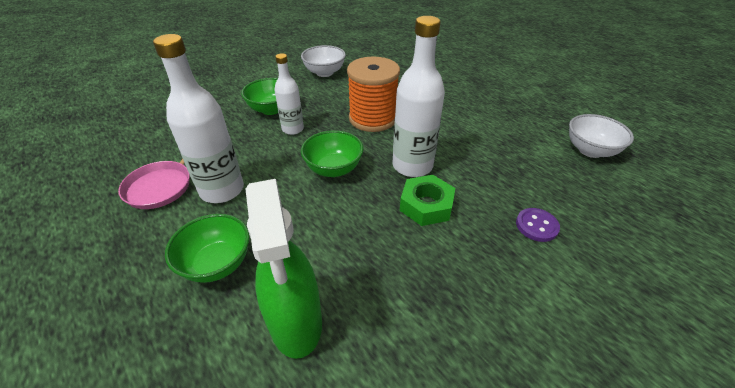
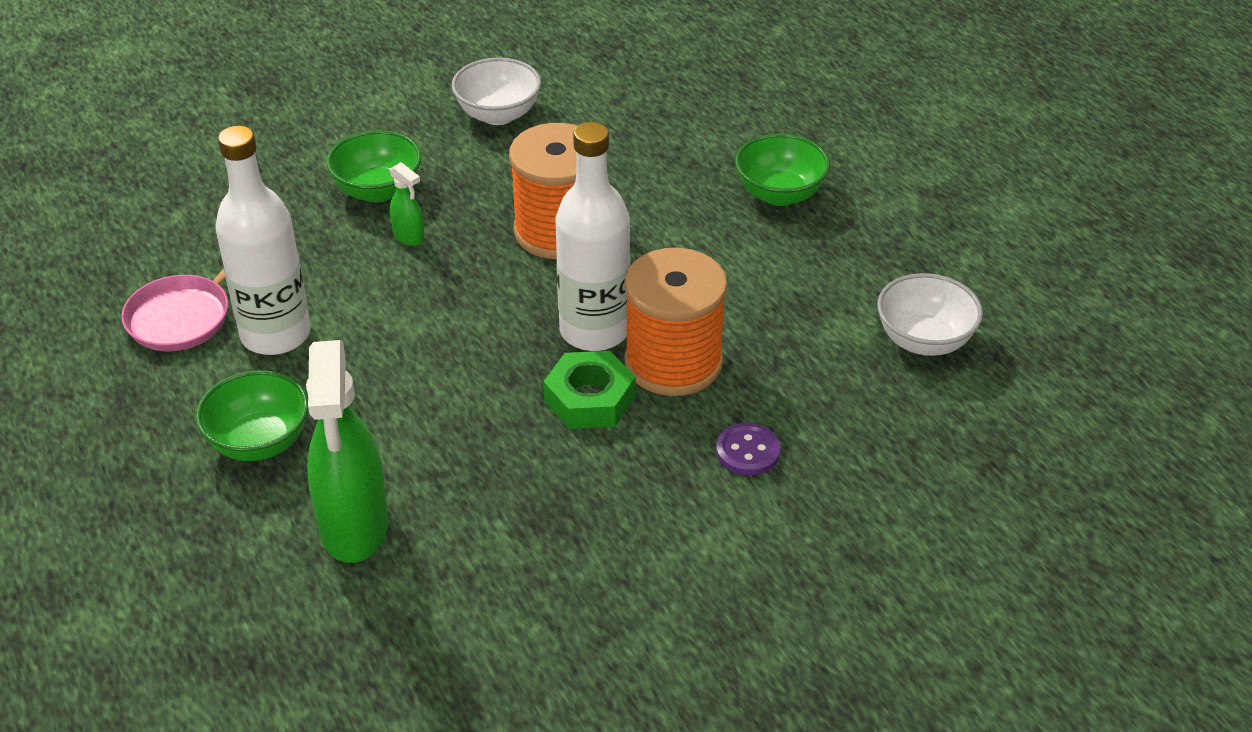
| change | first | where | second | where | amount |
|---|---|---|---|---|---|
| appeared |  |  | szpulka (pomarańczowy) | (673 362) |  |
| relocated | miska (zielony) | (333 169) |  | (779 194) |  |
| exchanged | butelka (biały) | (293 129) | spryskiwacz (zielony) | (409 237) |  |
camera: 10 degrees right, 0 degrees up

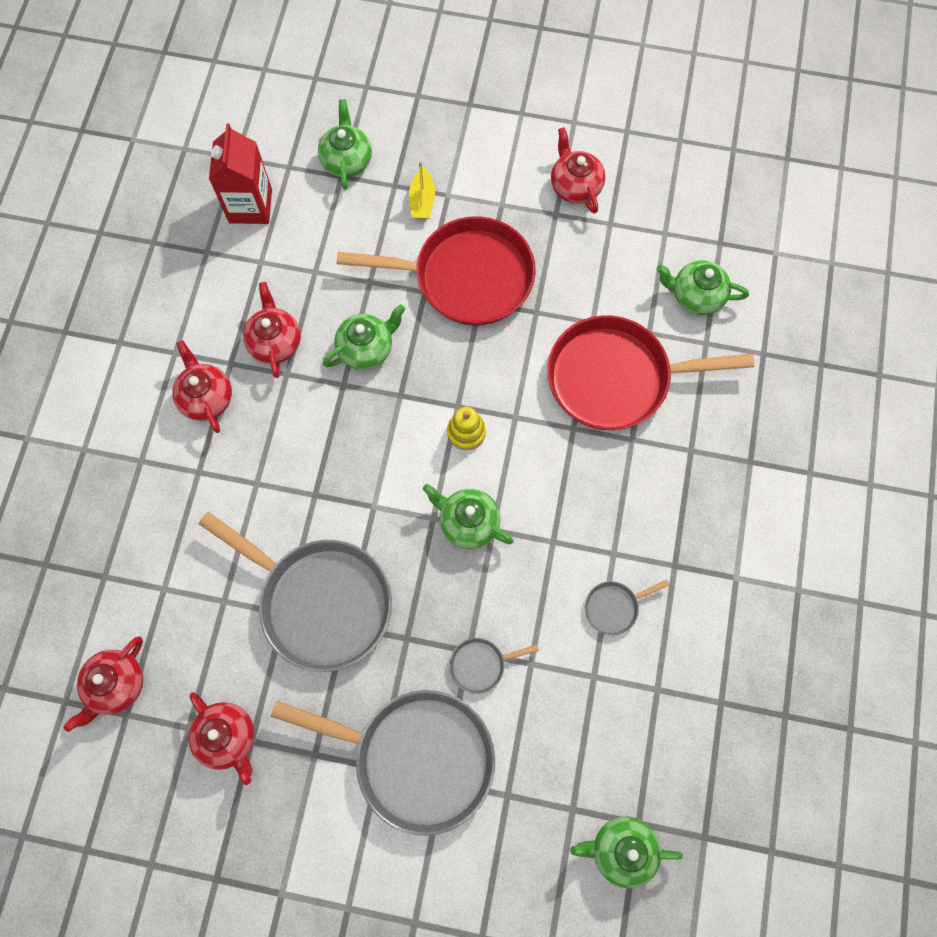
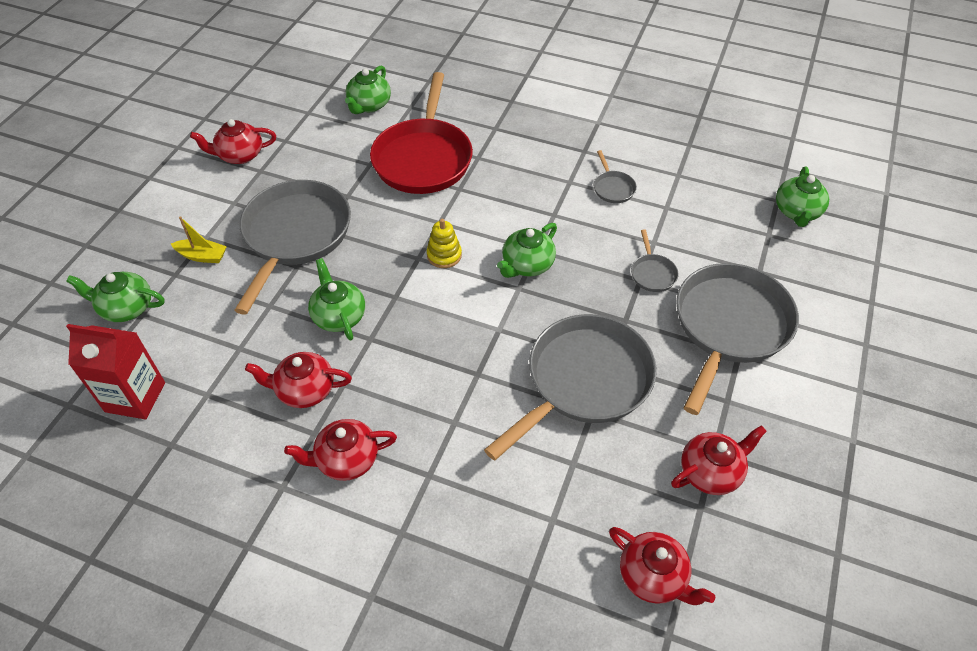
| change | first | where | second | where | amount |
|---|---|---|---|---|---|
| colour | patelnia (czerwony) | (466 277) | patelnia (szary) | (295 236) |  |
camera: 80 degrees left, 20 degrees down

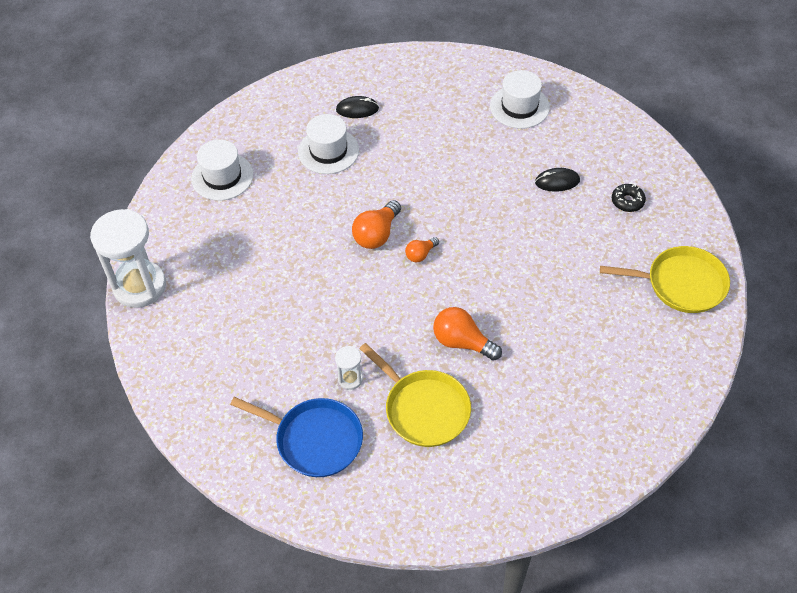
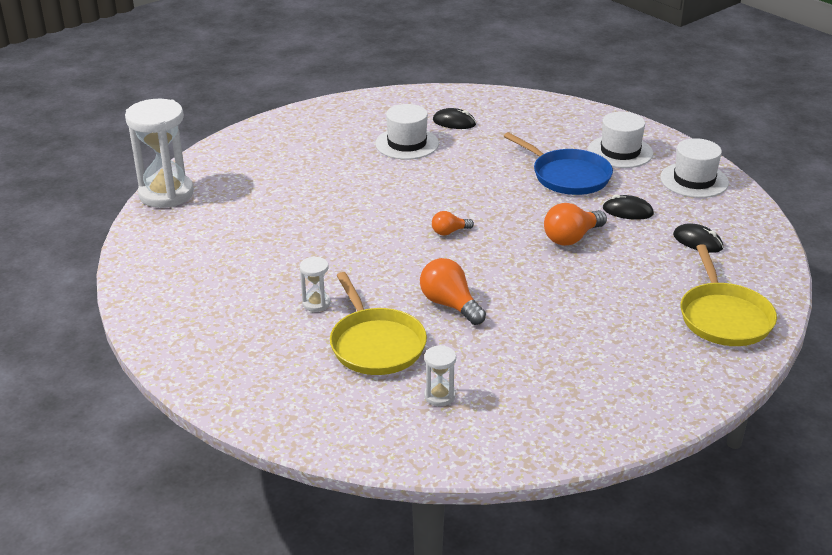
| change | first | where | second | where | amount |
|---|---|---|---|---|---|
| appeared |  |  | klepsydra (biały) | (439 396) |  |
| relocated | kapelusz (biały) | (222 176) |  | (694 180) |  |
| relocated | patelnia (niebieski) | (315 440) |  | (568 176) |  |
| relocated | żarówka (pomarańczowy) | (376 234) |  | (571 238) |  |
| exchanged | donut (czarny) | (627 201) | myszka (czarny) | (697 241) |  |
| spun | patelnia (żółty) | (681 284) |  | (724 317) | 60 degrees clockwise |
camera: 20 degrees right, 20 degrees down

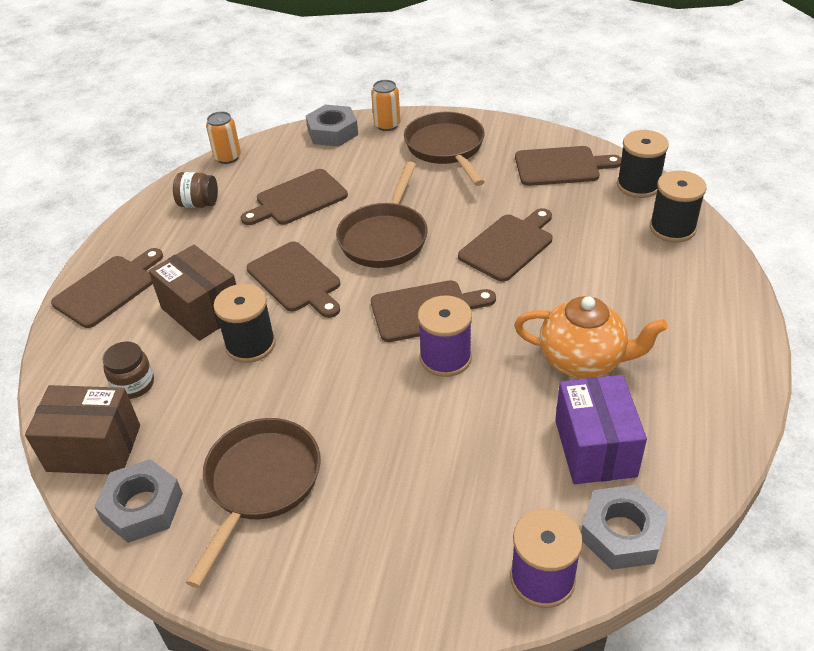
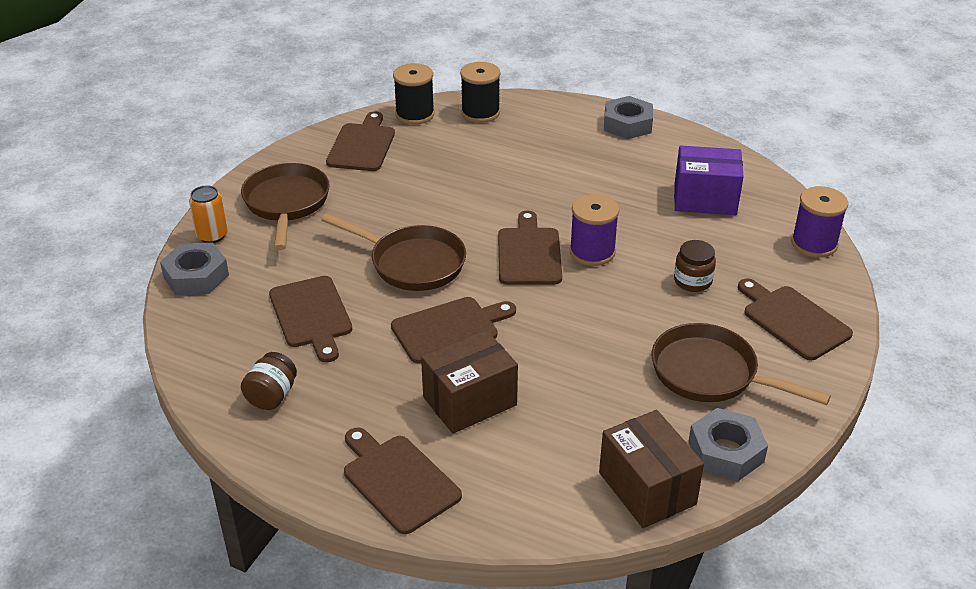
| change | first | where | second | where | amount |
|---|---|---|---|---|---|
| missing | puszka (pomarańczowy) | (227 157) |  |  |  |
| missing | szpulka (czarny) | (250 345) |  |  |  |
| missing | imbryk (pomarańczowy) | (583 361) |  |  |  |
| relocated | słoik (brązowy) | (133 384) |  | (692 281) |  |
| relocated | deska do krojenia (brązowy) | (508 245) |  | (793 320) |  |
| relocated | nakrętka (szary) | (621 533) |  | (627 124) |  |
| spun | pudełko (brązowy) | (94 448) |  | (647 488) | 45 degrees counterclockwise |
| spun | patelnia (brązowy) | (446 148) |  | (286 204) | 90 degrees clockwise |
camera: 80 degrees left, 5 degrees down

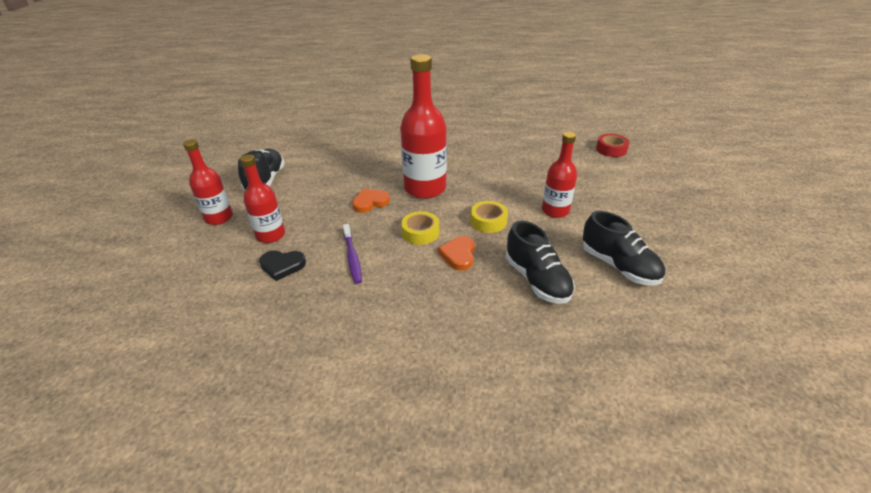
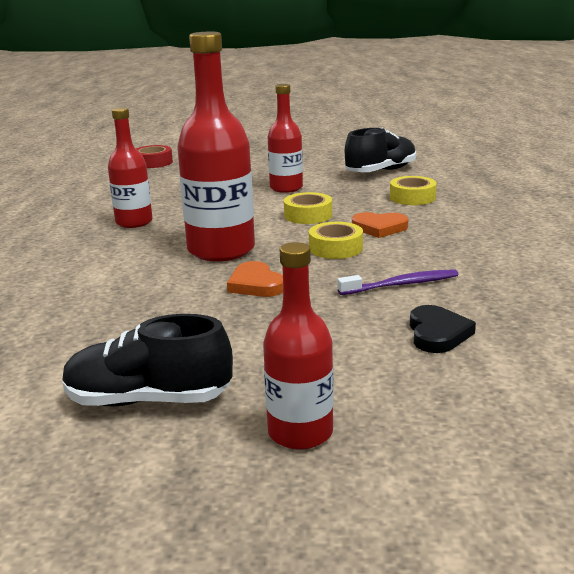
| change | first | where | second | where | amount |
|---|---|---|---|---|---|
| relocated | butelka (czerwony) | (271 235) |  | (134 222) |  |
| exchanged | but (czarny) | (537 280) | taśma klejąca (żółty) | (412 197) |  |
camera: 90 degrees left, 15 degrees down

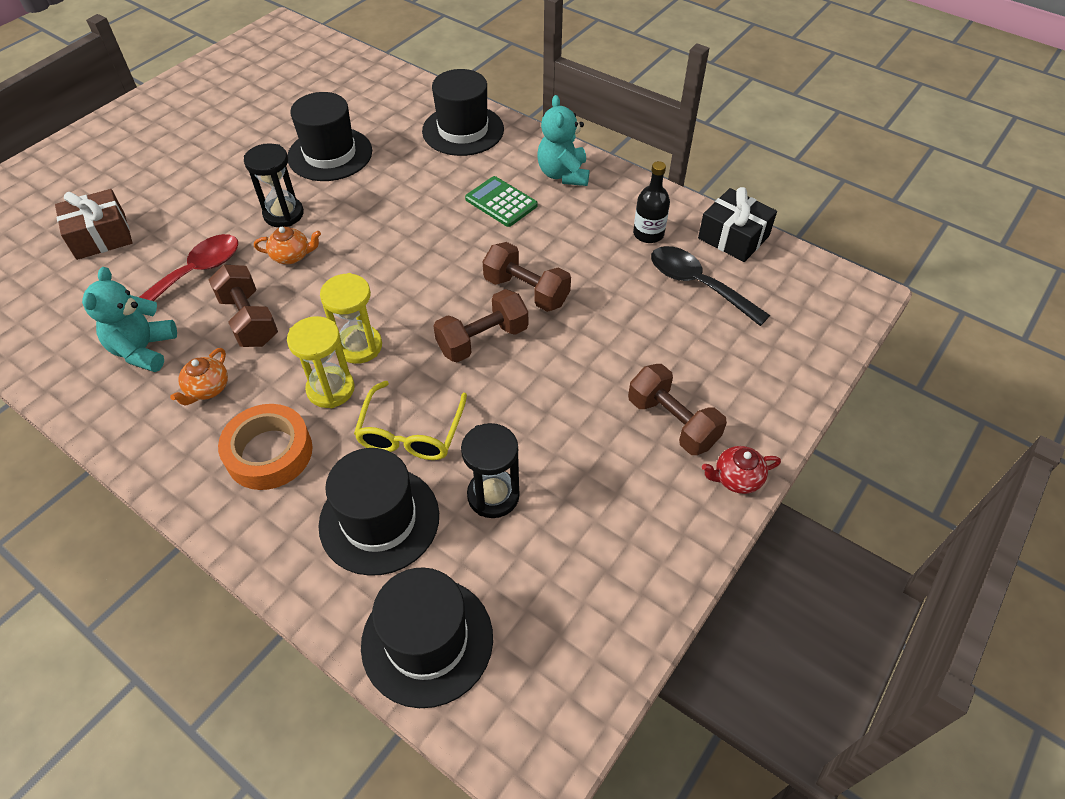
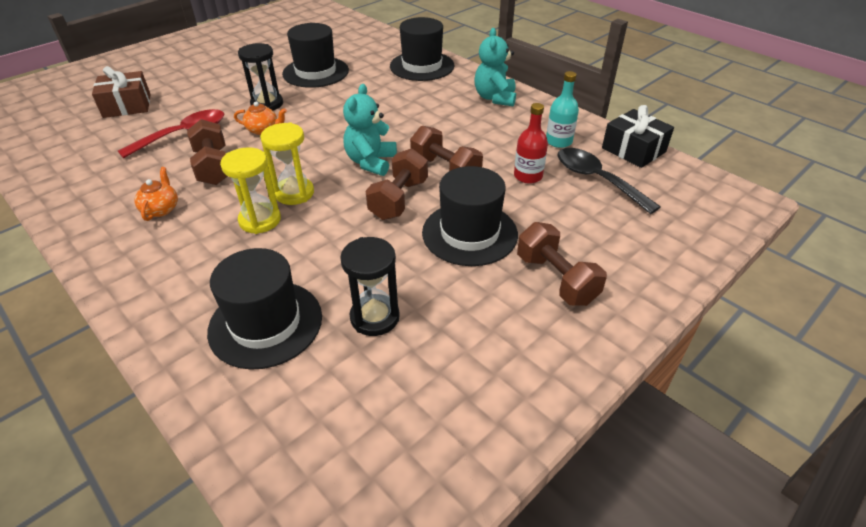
| change | first | where | second | where | amount |
|---|---|---|---|---|---|
| missing | taśma klejąca (pomarańczowy) | (269 452) |  |  |  |
| missing | okulary (żółty) | (411 433) |  |  |  |
| missing | kalkulator (zielony) | (501 202) |  |  |  |
| missing | imbryk (czerwony) | (736 478) |  |  |  |
| appeared |  |  | butelka (czerwony) | (528 176) |  |
| relocated | miś (turkusowy) | (144 350) |  | (371 162) |  |
| relocated | kapelusz (czarny) | (427 640) |  | (469 233) |  |
| colour | butelka (czarny) | (648 234) | butelka (turkusowy) | (558 141) |  |
| spun | imbryk (pomarańczowy) | (207 389) |  | (161 209) | 150 degrees clockwise |
| spun | hantel (brązowy) | (482 340) |  | (399 199) | 45 degrees counterclockwise |
camera: 10 degrees right, 10 degrees down

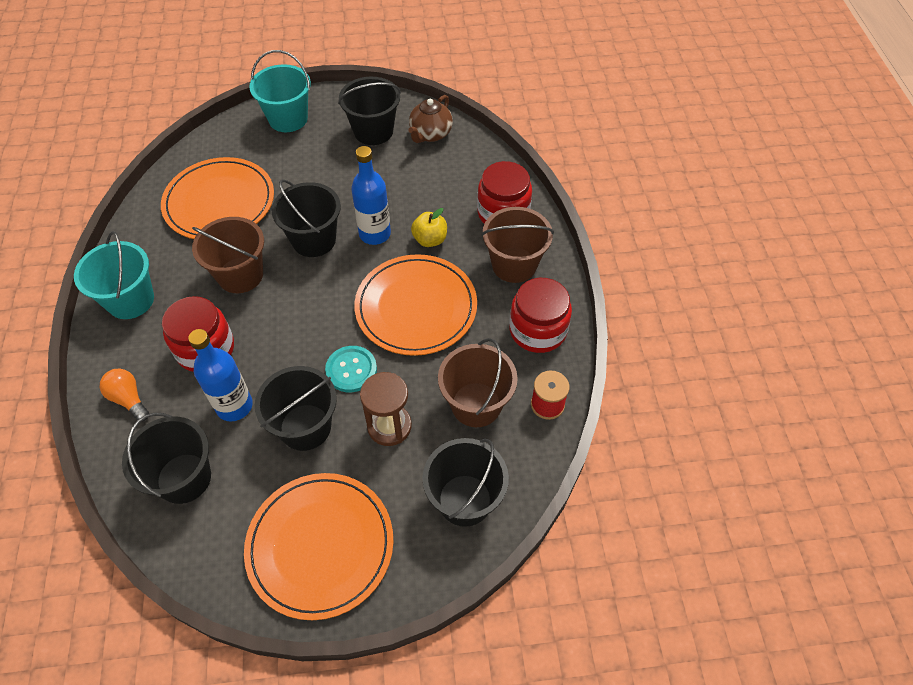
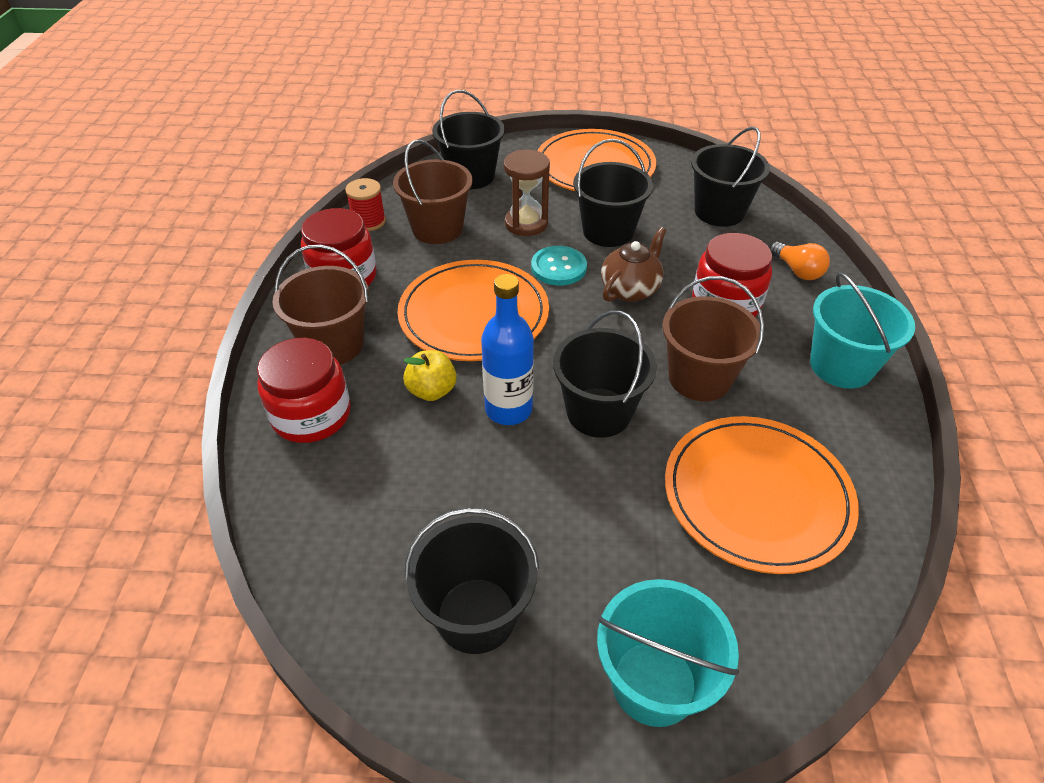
| change | first | where | second | where | amount |
|---|---|---|---|---|---|
| missing | butelka (niebieski) | (234 406) |  |  |  |
| relocated | imbryk (brązowy) | (430 134) |  | (630 289) |  |
camera: 170 degrees left, 10 degrees down

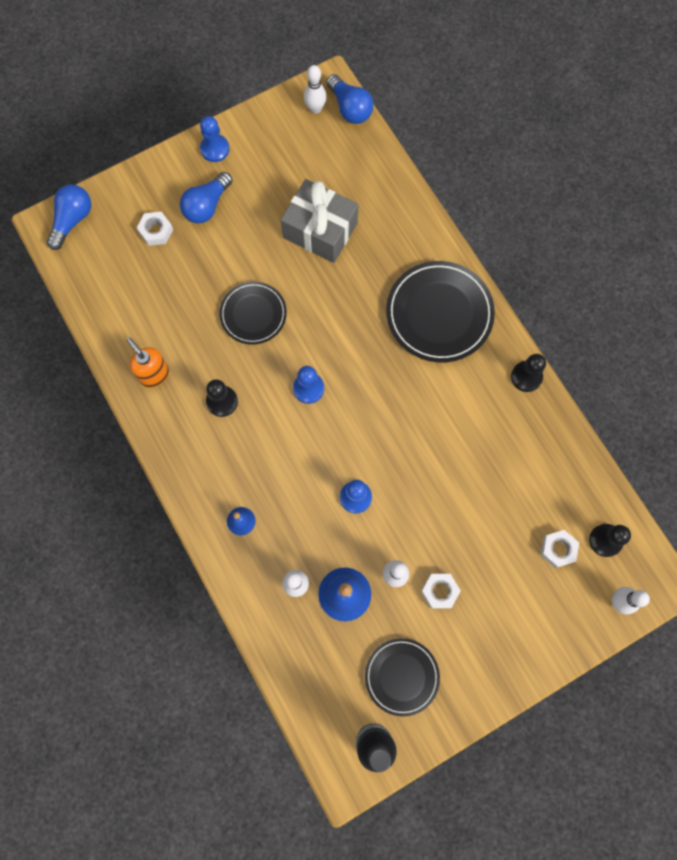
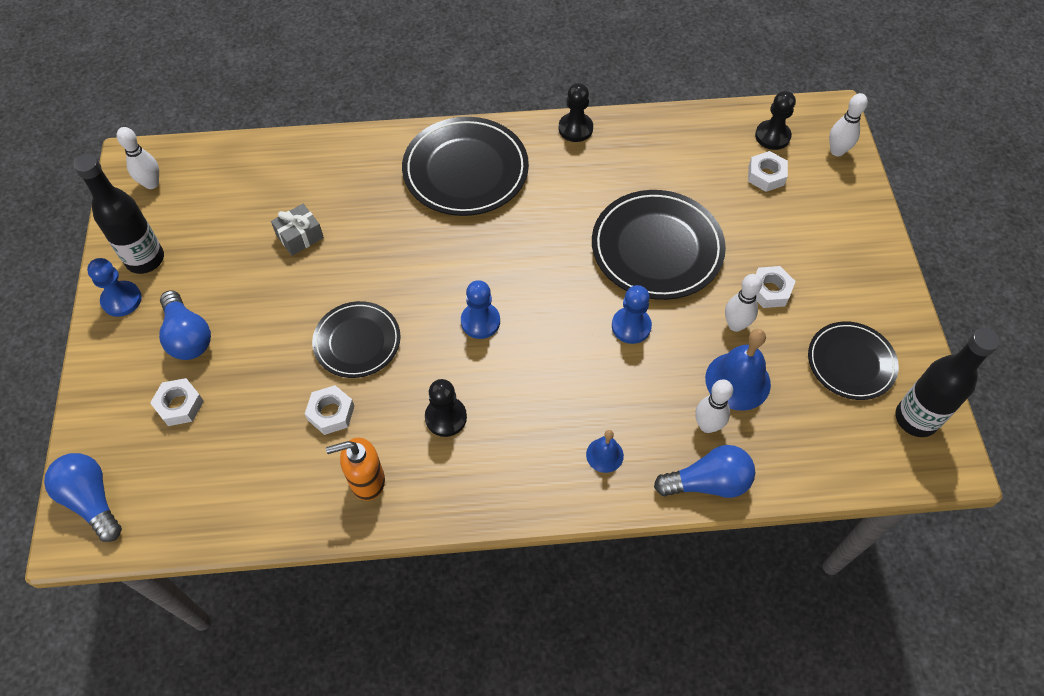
| change | first | where | second | where | amount |
|---|---|---|---|---|---|
| appeared |  |  | butelka (czarny) | (145 259) |  |
| appeared |  |  | nakrętka (biały) | (331 413) |  |
| appeared |  |  | talerz (czarny) | (657 248) |  |
| relocated | żarówka (niebieski) | (350 108) |  | (707 482) |  |
| size | prezent (szary) | (320 230) |  | (300 236) | x0.50 |
camera: 65 degrees left, 15 degrees down

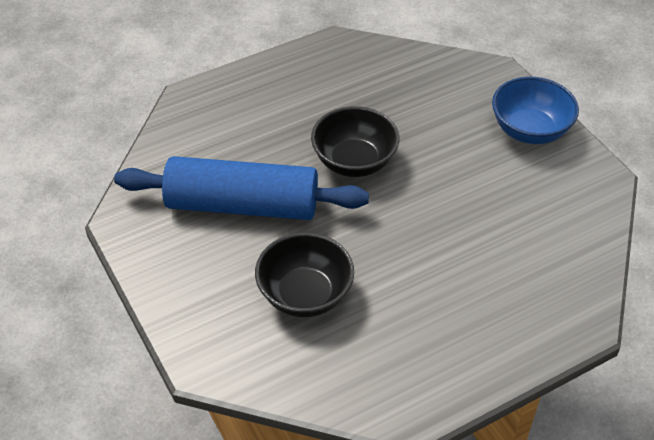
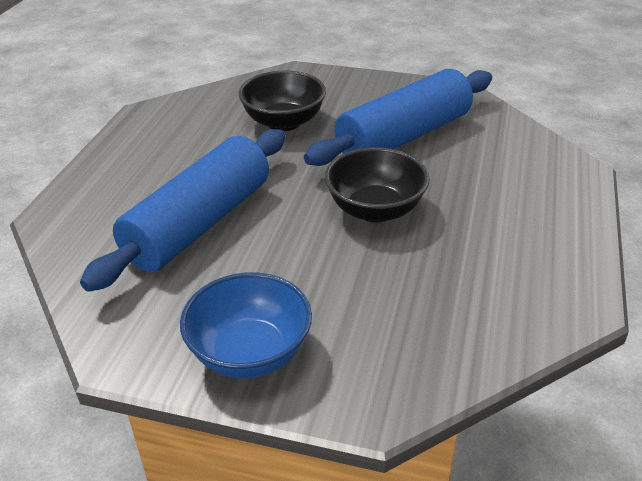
| change | first | where | second | where | amount |
|---|---|---|---|---|---|
| appeared |  |  | wałek do ciasta (niebieski) | (199 224) |  |
camera: 135 degrees right, 10 degrees down

